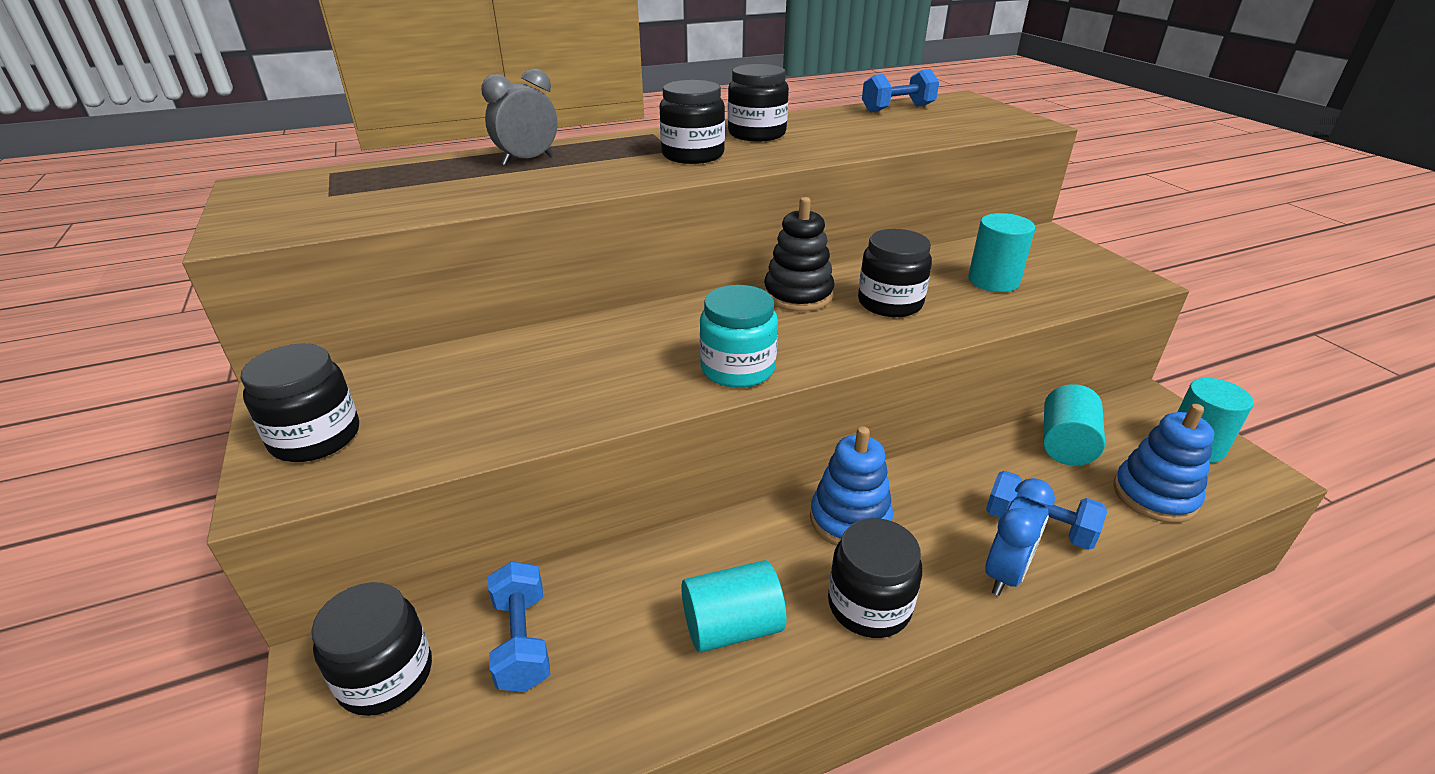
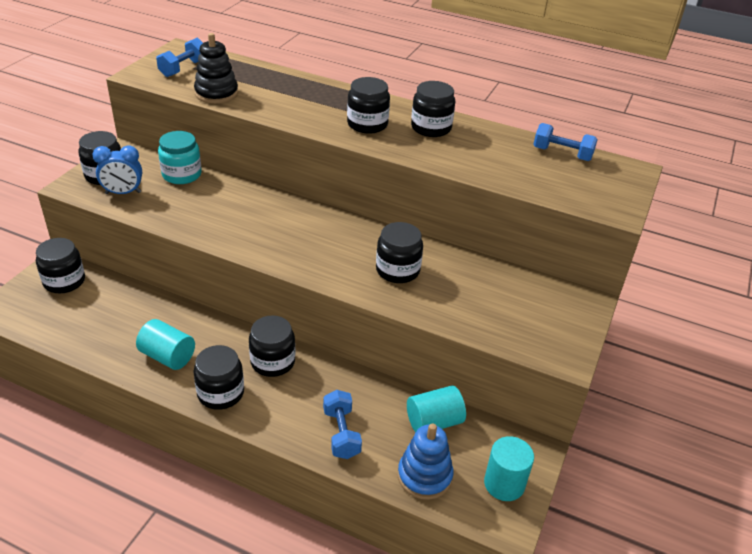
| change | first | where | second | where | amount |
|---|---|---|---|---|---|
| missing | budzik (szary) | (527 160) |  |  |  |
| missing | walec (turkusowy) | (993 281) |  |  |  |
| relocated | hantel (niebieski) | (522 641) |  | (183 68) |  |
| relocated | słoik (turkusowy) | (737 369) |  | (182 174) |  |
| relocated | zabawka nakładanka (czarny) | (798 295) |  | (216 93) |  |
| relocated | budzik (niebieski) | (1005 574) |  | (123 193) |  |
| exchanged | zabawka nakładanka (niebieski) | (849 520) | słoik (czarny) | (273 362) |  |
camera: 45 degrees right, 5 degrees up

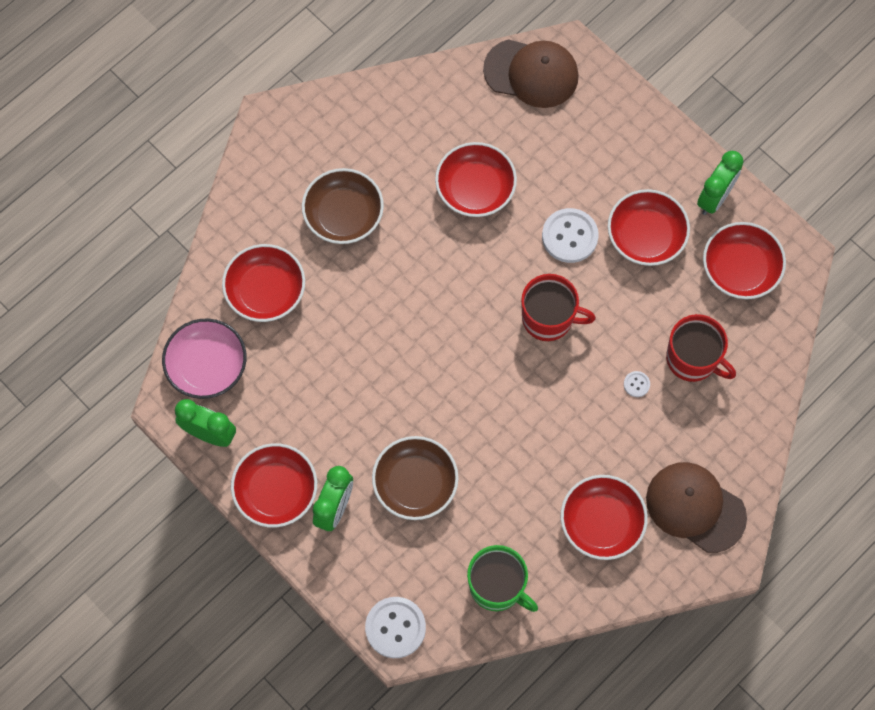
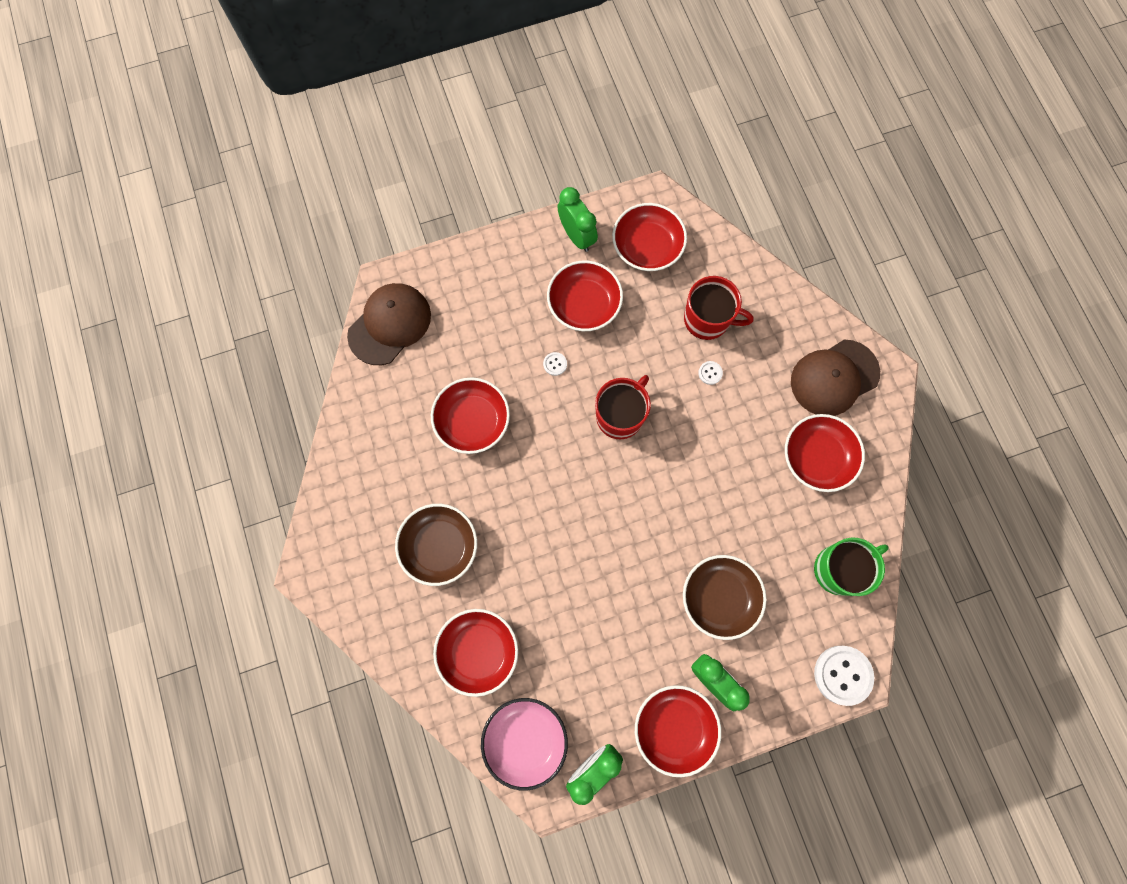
| change | first | where | second | where | amount |
|---|---|---|---|---|---|
| spun | kubek (czerwony) | (693 359) |  | (707 319) | 45 degrees clockwise |
| size | guzik (biały) | (569 236) |  | (555 364) | x0.46 |
camera: 65 degrees left, 5 degrees up

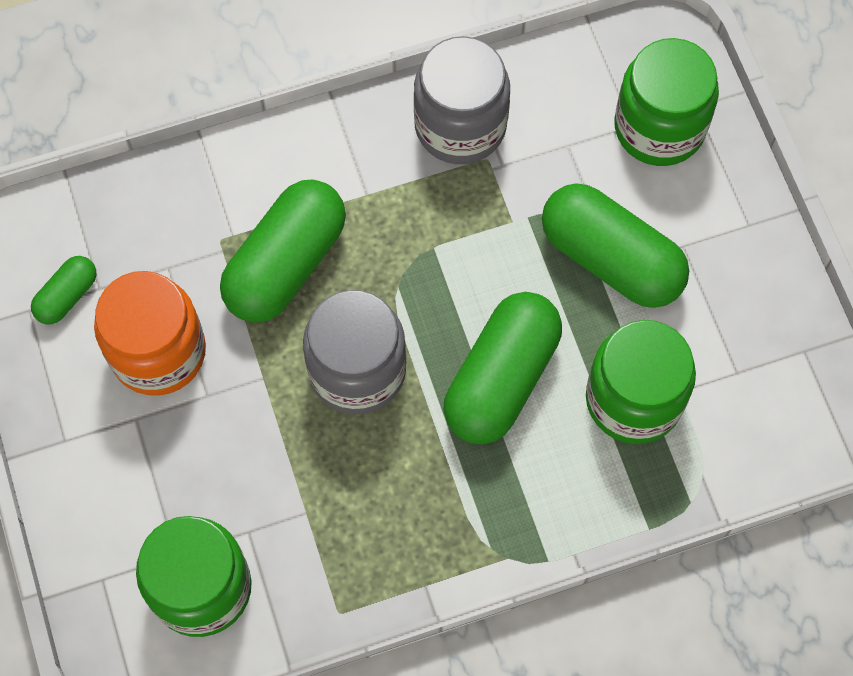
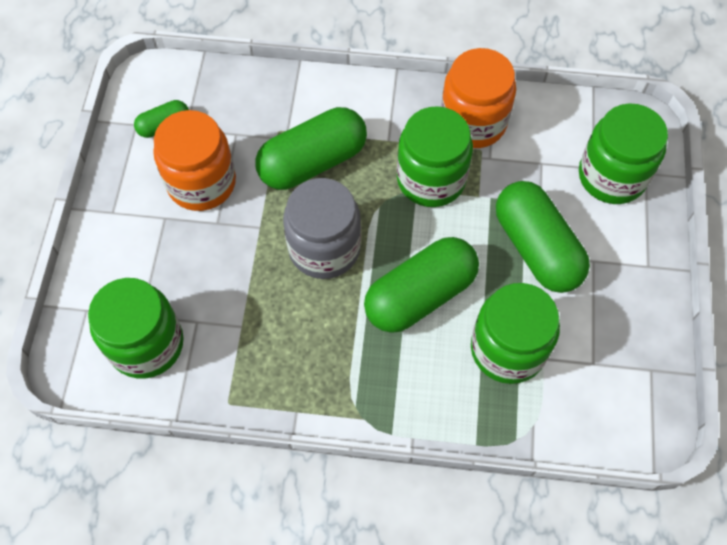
| change | first | where | second | where | amount |
|---|---|---|---|---|---|
| appeared |  |  | słoik (zielony) | (431 179) |  |
| colour | słoik (szary) | (460 126) | słoik (pomarańczowy) | (473 122) |  |
camera: 25 degrees right, 5 degrees down

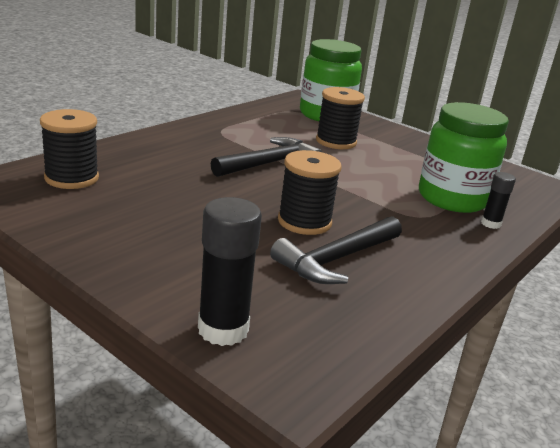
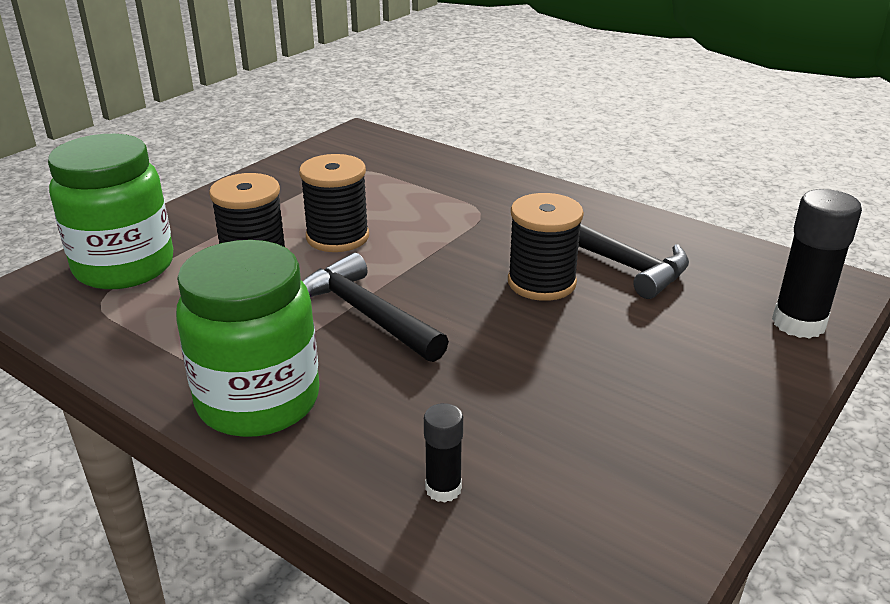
| change | first | where | second | where | amount |
|---|---|---|---|---|---|
| relocated | szpulka (czarny) | (71 178) |  | (337 237) |  |
| relocated | słoik (zielony) | (452 199) |  | (258 401) |  |
| relocated | klej w sztyfcie (czarny) | (490 224) |  | (443 489) |  |
camera: 90 degrees left, 5 degrees up

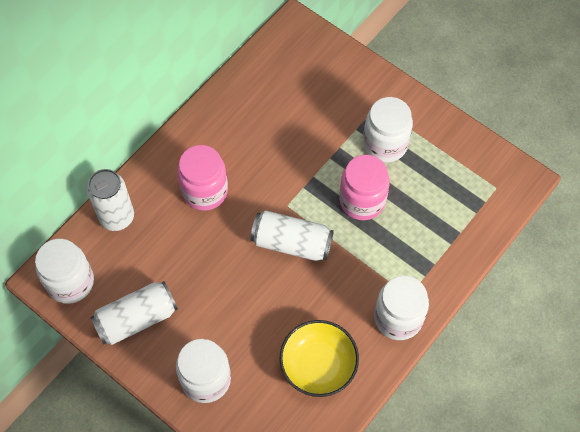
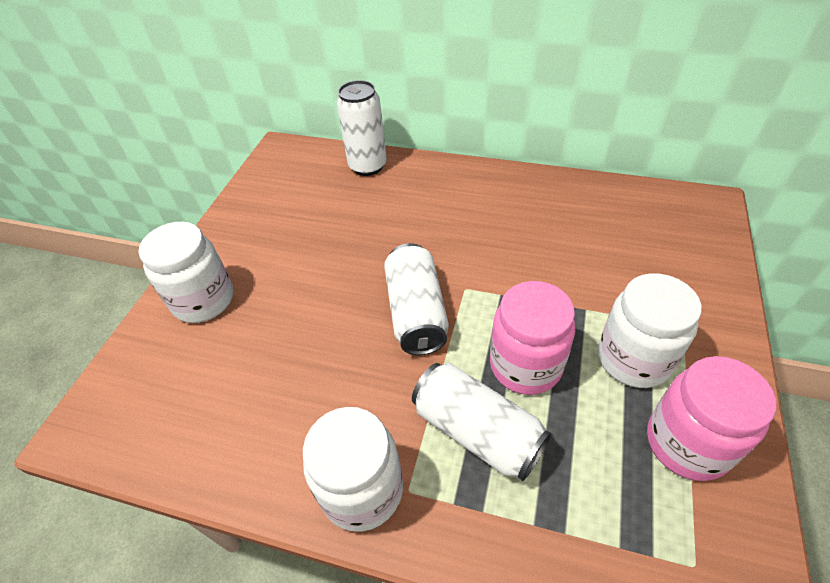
| change | first | where | second | where | amount |
|---|---|---|---|---|---|
| missing | słoik (biały) | (70 282) |  |  |  |
| missing | miska (żółty) | (318 365) |  |  |  |
| relocated | puszka (biały) | (136 319) |  | (477 431) |  |
| relocated | słoik (różowy) | (205 191) |  | (687 443) |  |
camera: 70 degrees right, 15 degrees down

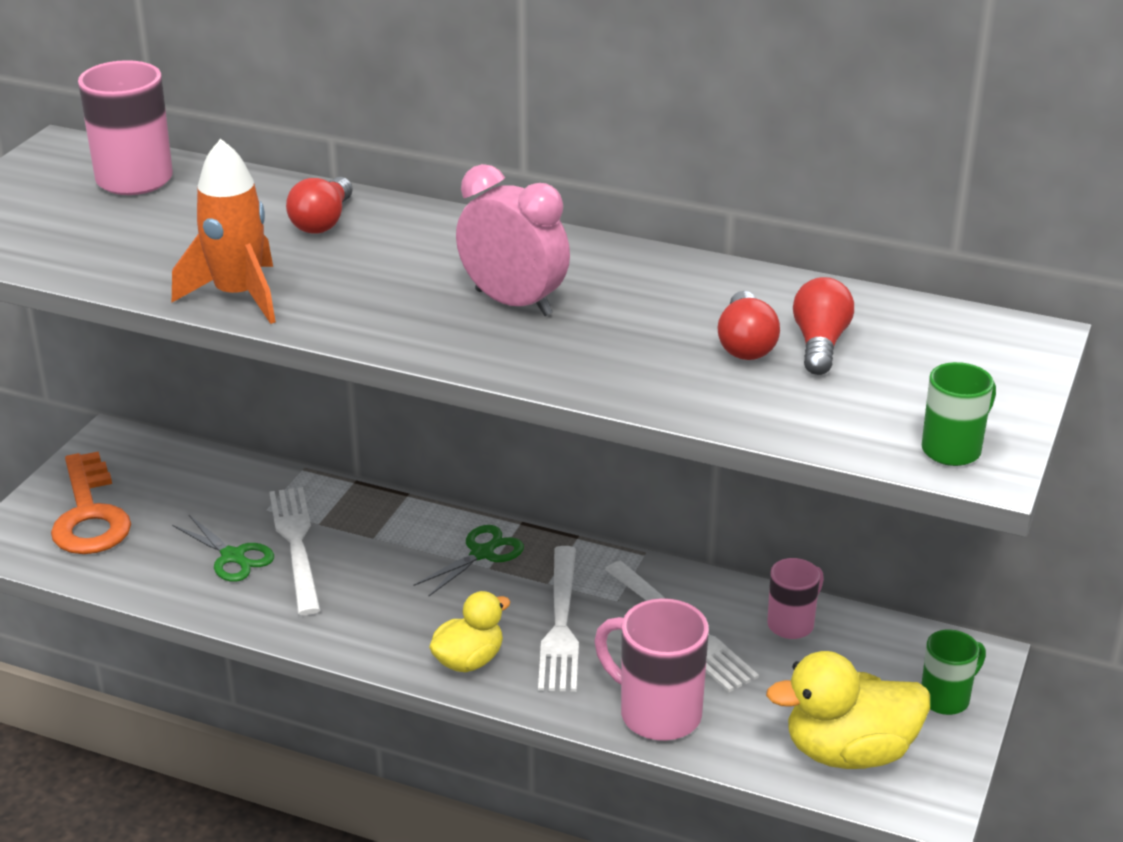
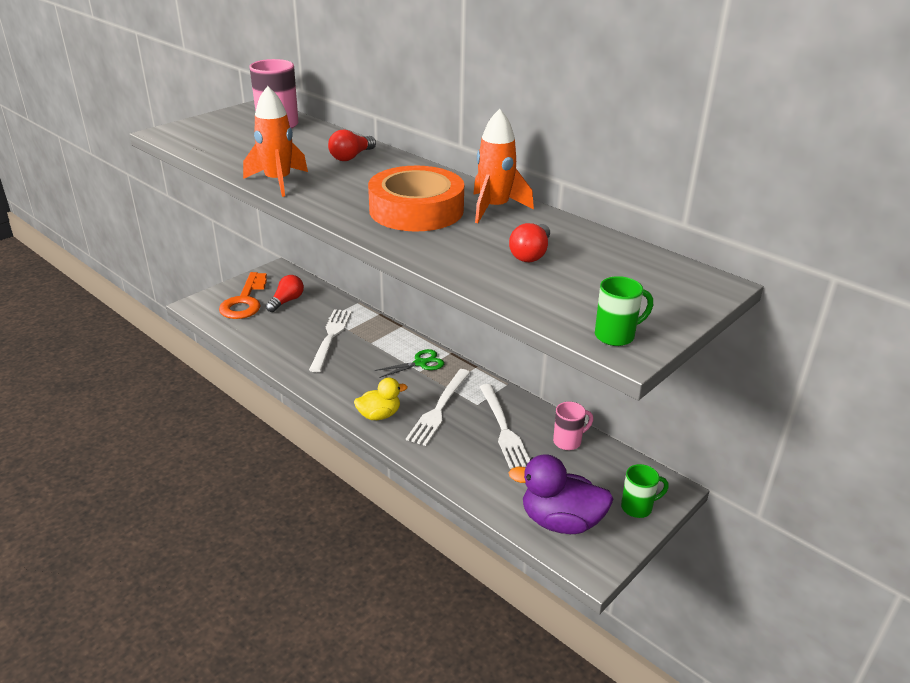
| change | first | where | second | where | amount |
|---|---|---|---|---|---|
| missing | nożyczki (zielony) | (233 556) |  |  |  |
| missing | kubek (różowy) | (657 714) |  |  |  |
| appeared |  |  | rakieta (pomarańczowy) | (494 208) |  |
| relocated | żarówka (czerwony) | (820 344) |  | (286 301) |  |
| exchanged | budzik (różowy) | (513 303) | taśma klejąca (pomarańczowy) | (416 210) |  |
| colour | kaczka (żółty) | (849 752) | kaczka (fioletowy) | (560 521) |  |
camera: 20 degrees right, 0 degrees up

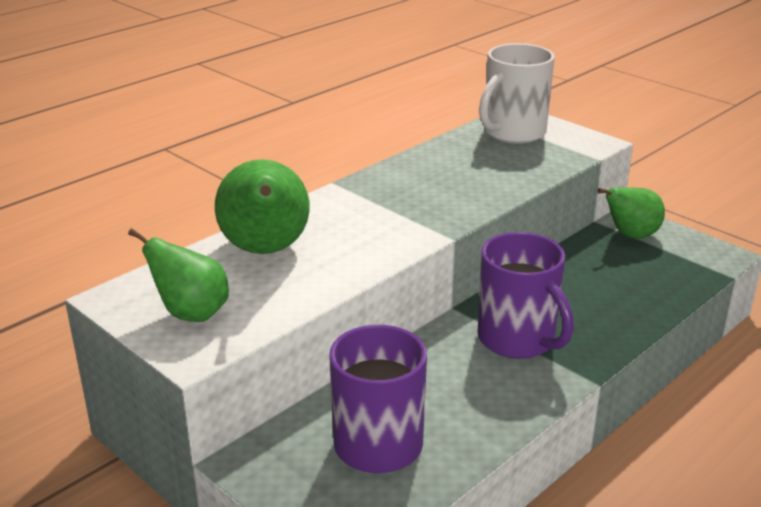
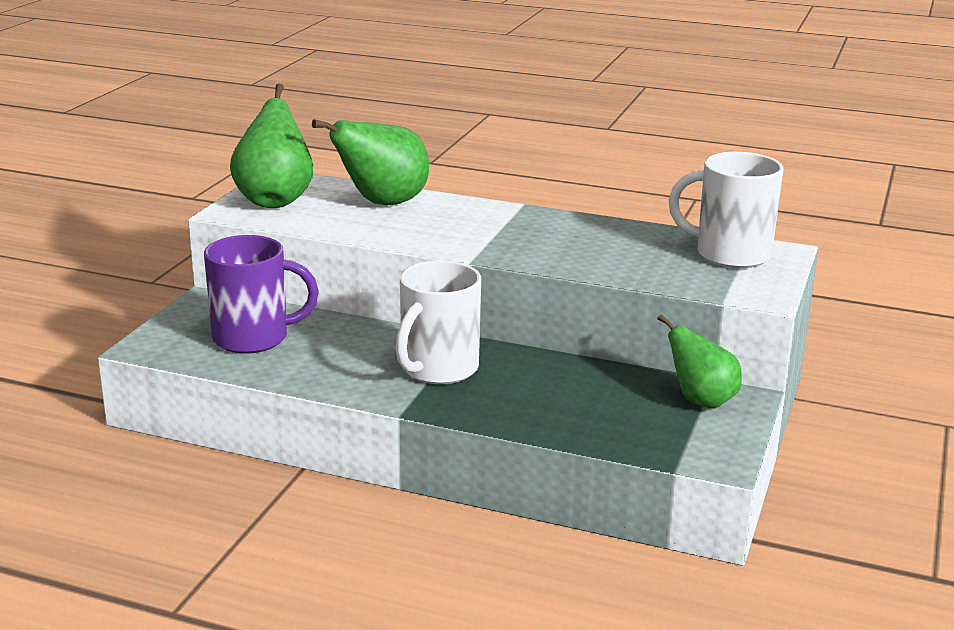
| change | first | where | second | where | amount |
|---|---|---|---|---|---|
| colour | kubek (fioletowy) | (518 340) | kubek (biały) | (438 369) |  |
| size | gruszka (zielony) | (191 313) |  | (275 200) | x1.52 |
camera: 65 degrees right, 5 degrees down

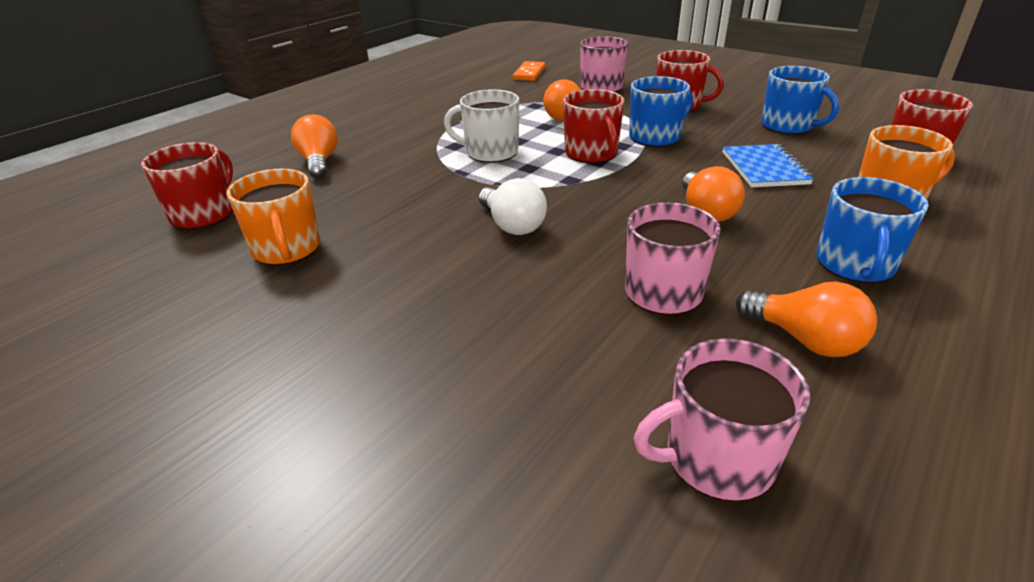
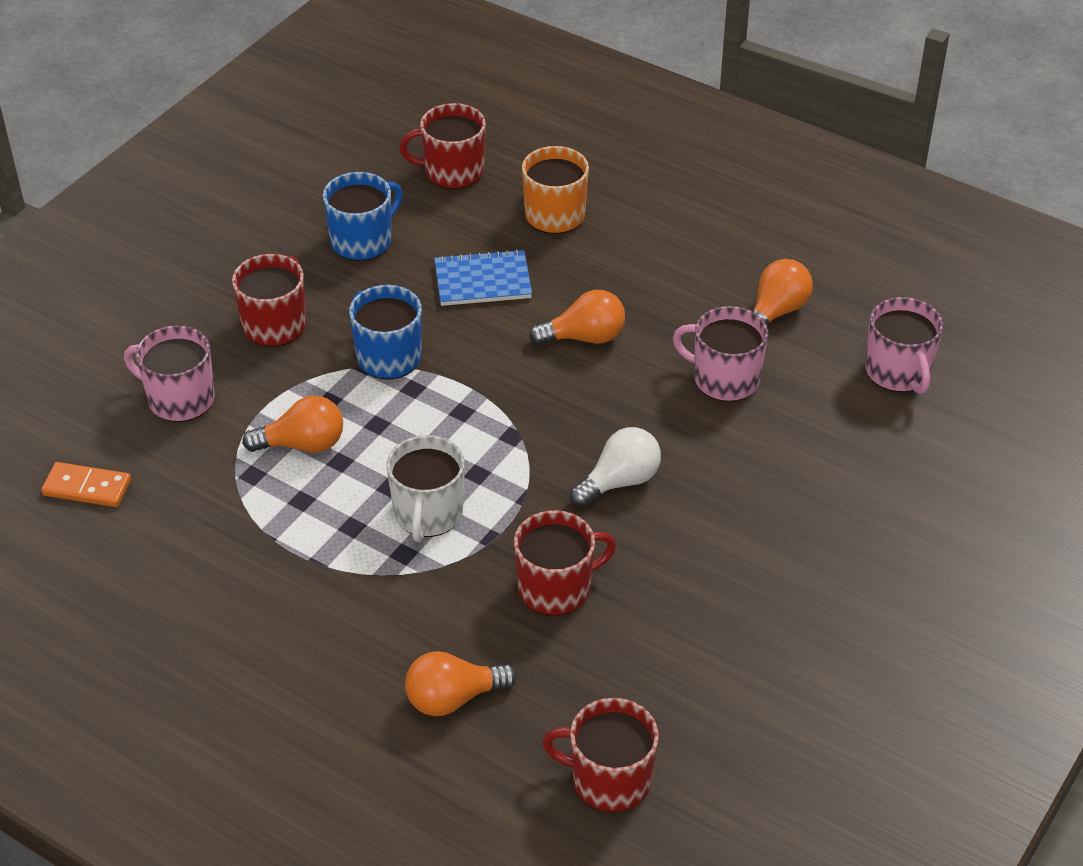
| change | first | where | second | where | amount |
|---|---|---|---|---|---|
| missing | kubek (pomarańczowy) | (287 249) |  |  |  |
| missing | kubek (niebieski) | (855 265) |  |  |  |
| relocated | kubek (czerwony) | (592 154) |  | (556 588) |  |
camera: 95 degrees left, 10 degrees up

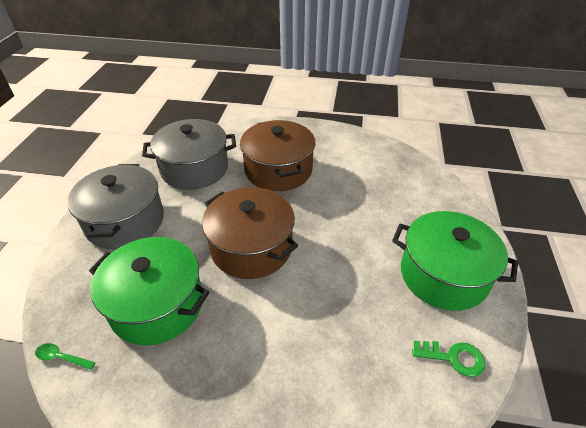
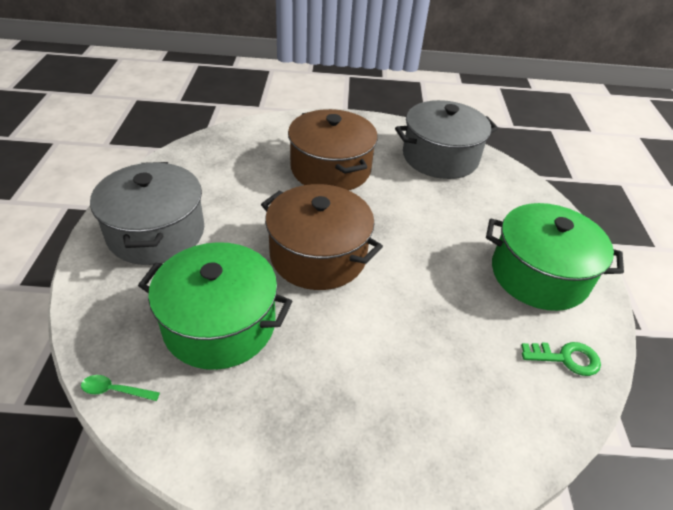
| change | first | where | second | where | amount |
|---|---|---|---|---|---|
| relocated | garnek (szary) | (194 168) |  | (440 157) |  |
camera: 10 degrees left, 0 degrees up

